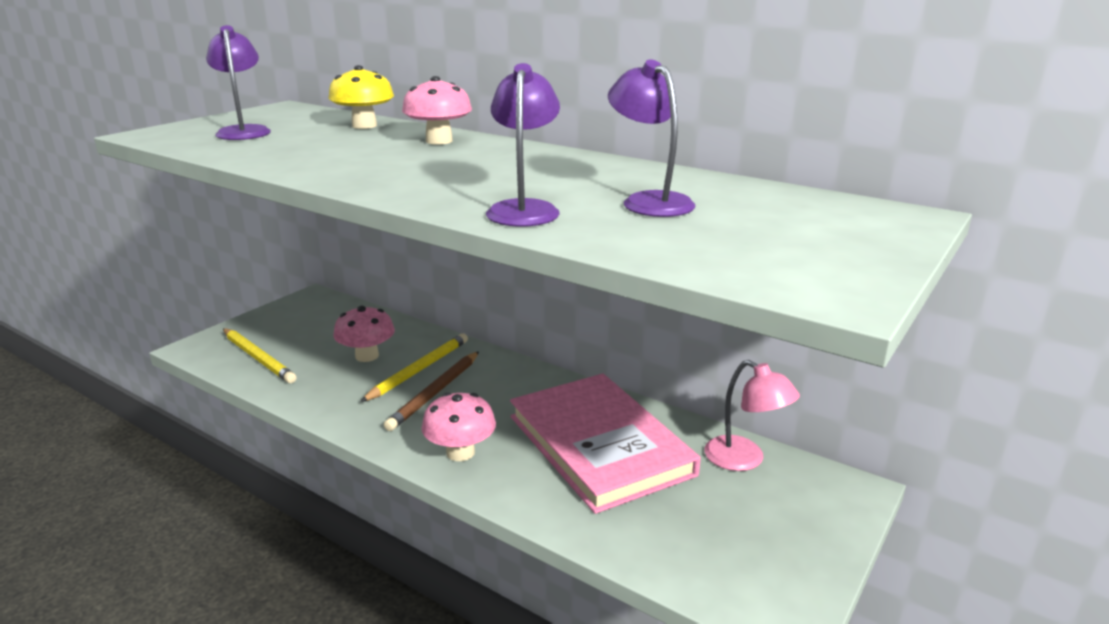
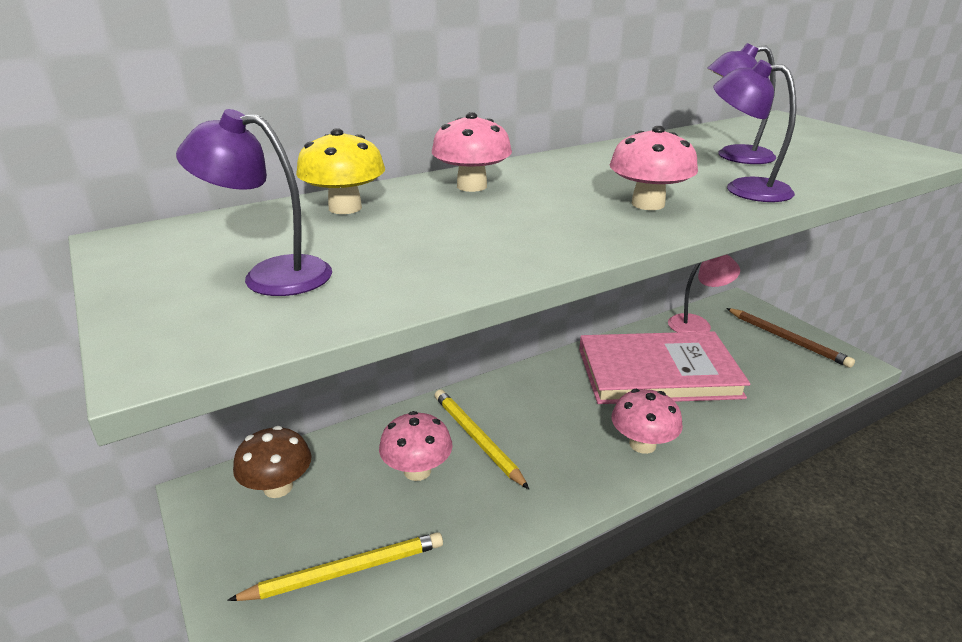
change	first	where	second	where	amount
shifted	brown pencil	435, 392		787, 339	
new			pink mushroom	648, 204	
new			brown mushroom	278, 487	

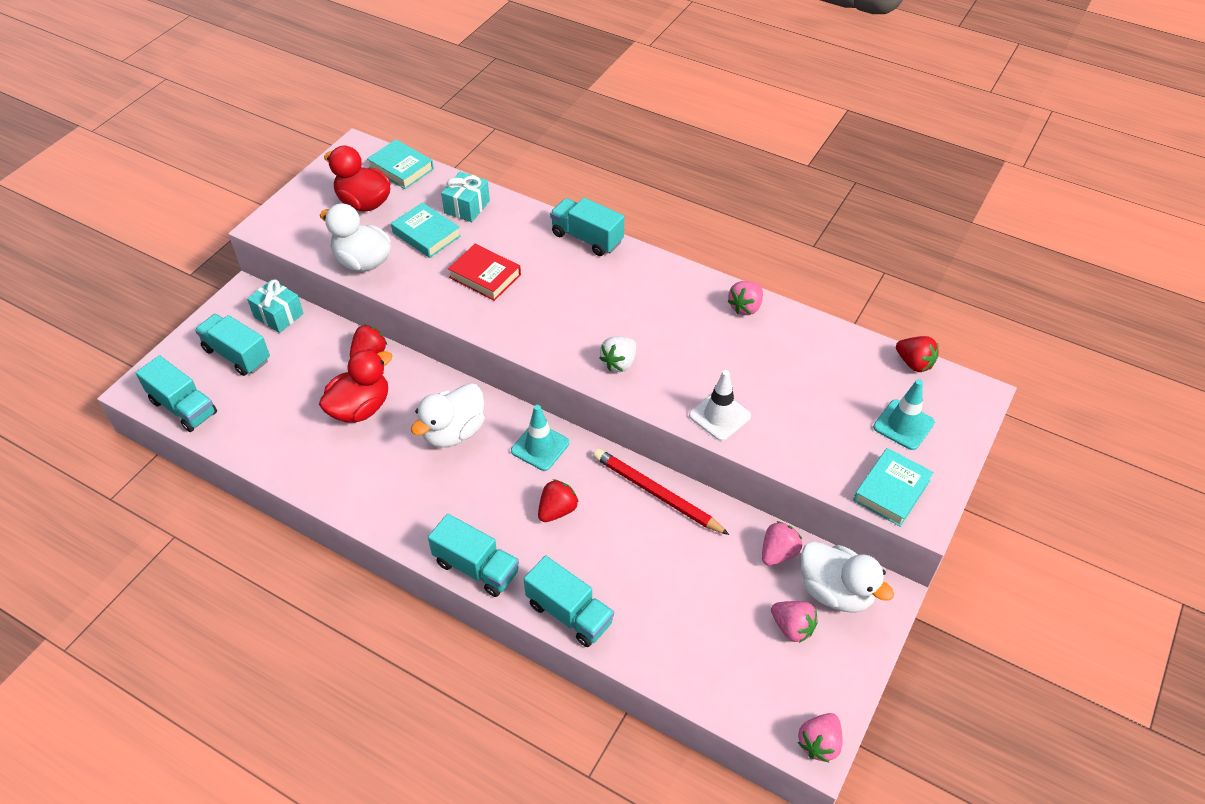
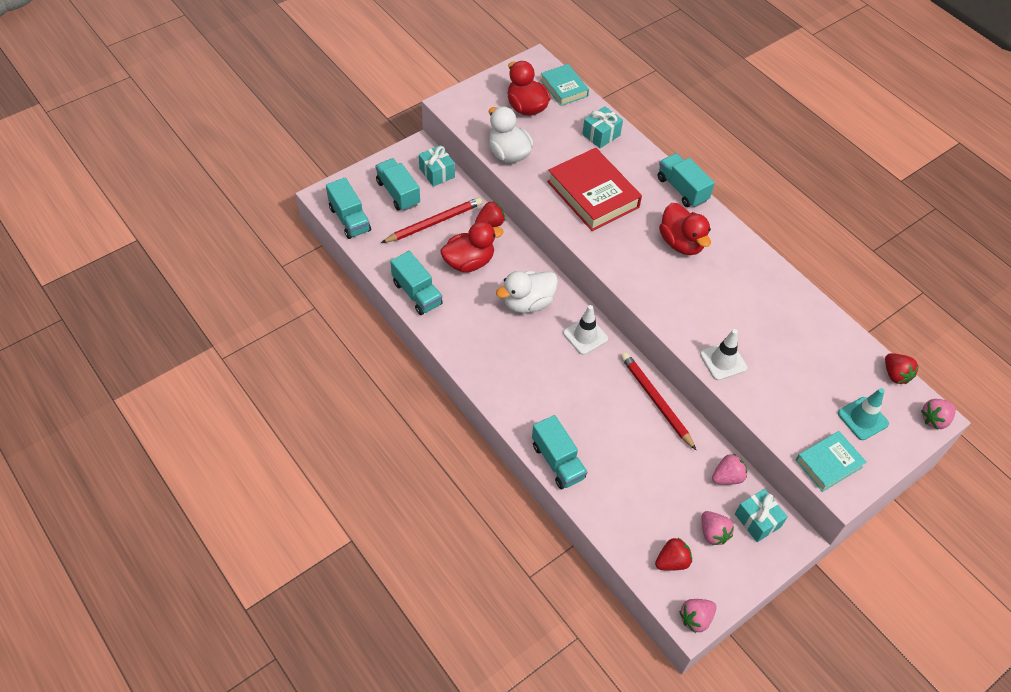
change	first	where	second	where	amount
gone	turquoise book	426, 234			
scaled	red book	485, 276		593, 194	x1.71
shifted	pink strawberry	745, 307		934, 419	
gone	white strawberry	619, 363			
repainted	turquoise traffic cone	540, 447	white traffic cone	585, 336	
shifted	red strawberry	557, 510		672, 561	
shifted	turquoise truck	476, 567		417, 293	
swapped	white duck	835, 591	turquoise gift	757, 520	
new			red pencil	434, 223	
new			red duck	681, 243	

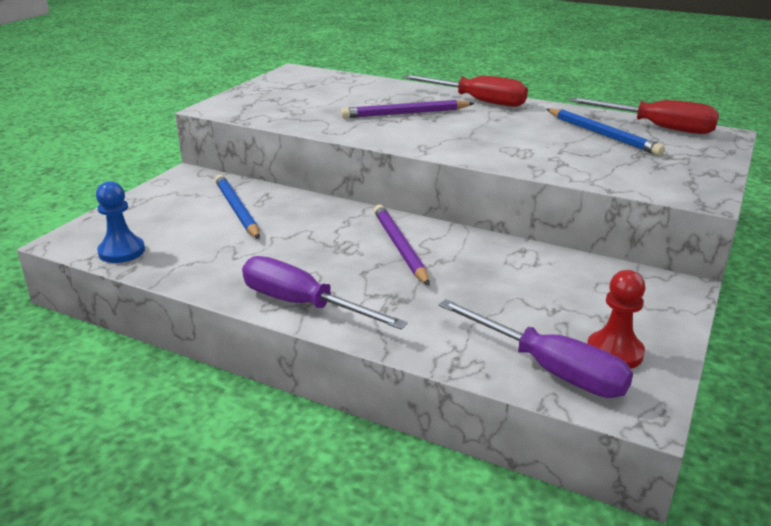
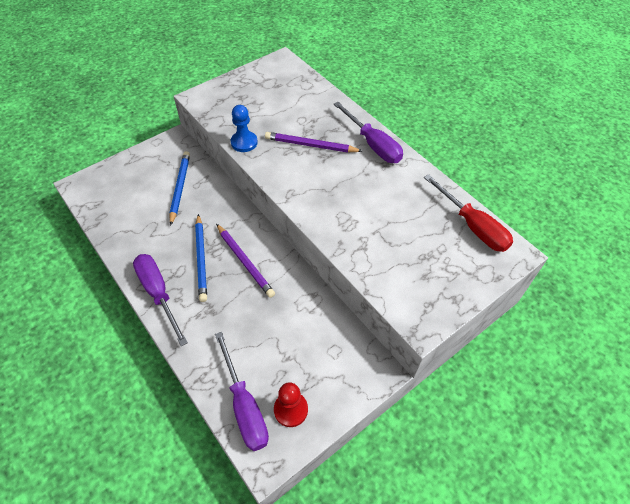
change	first	where	second	where	amount
repainted	red screwdriver	477, 101	purple screwdriver	373, 144	
shifted	blue pencil	602, 134		201, 259	
shifted	blue pawn	122, 251		244, 142	
rotated	purple pencil	399, 247		245, 262	135 degrees clockwise

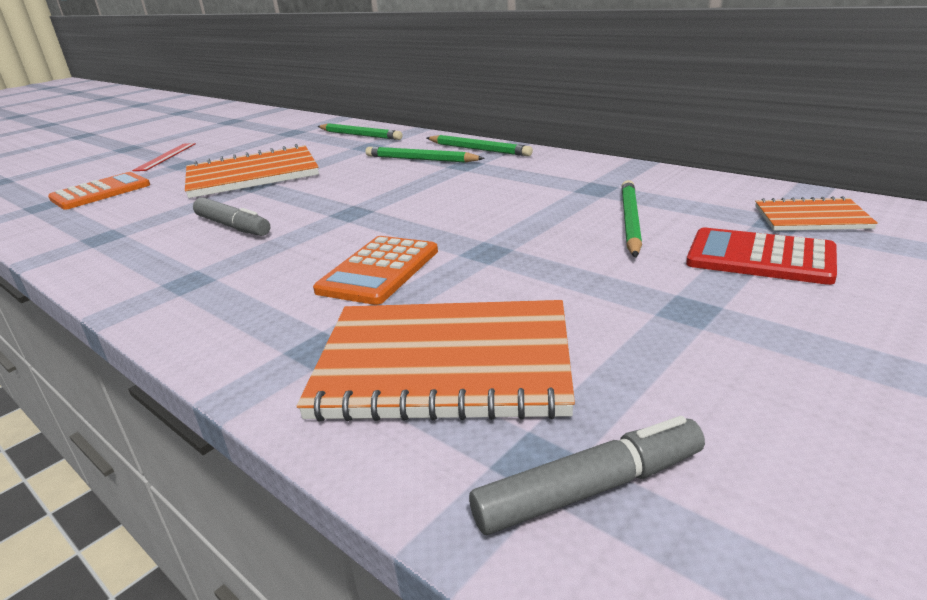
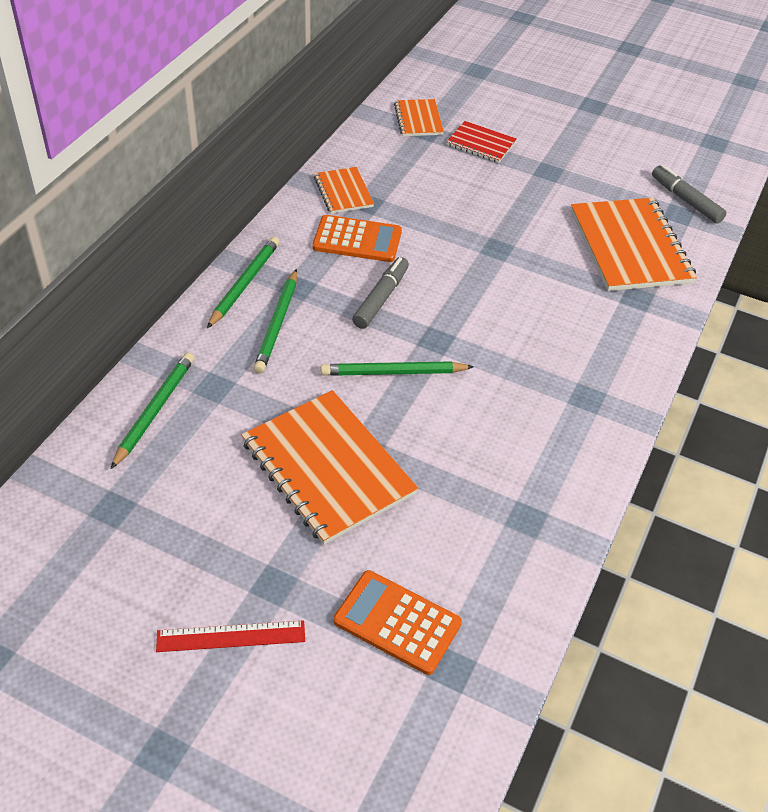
change	first	where	second	where	amount
shifted	green pencil	630, 221		393, 372	
shifted	grey marker	233, 226		381, 298	
swapped	red calculator	760, 257	red notebook	481, 144	
shifted	orange calculator	379, 271		357, 240	
new			orange notebook	343, 192	

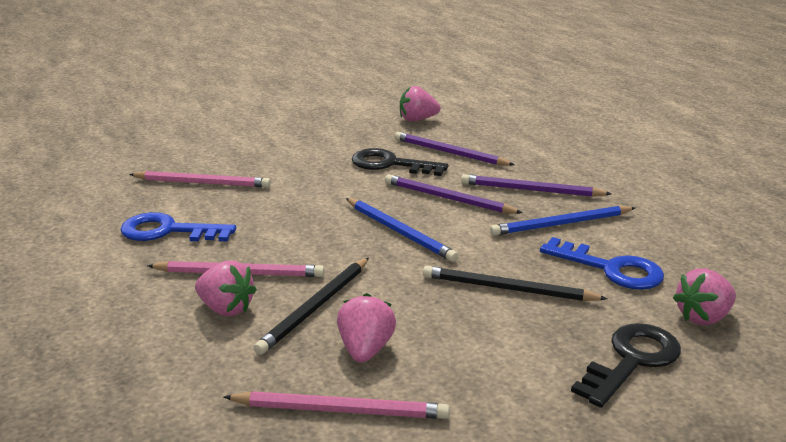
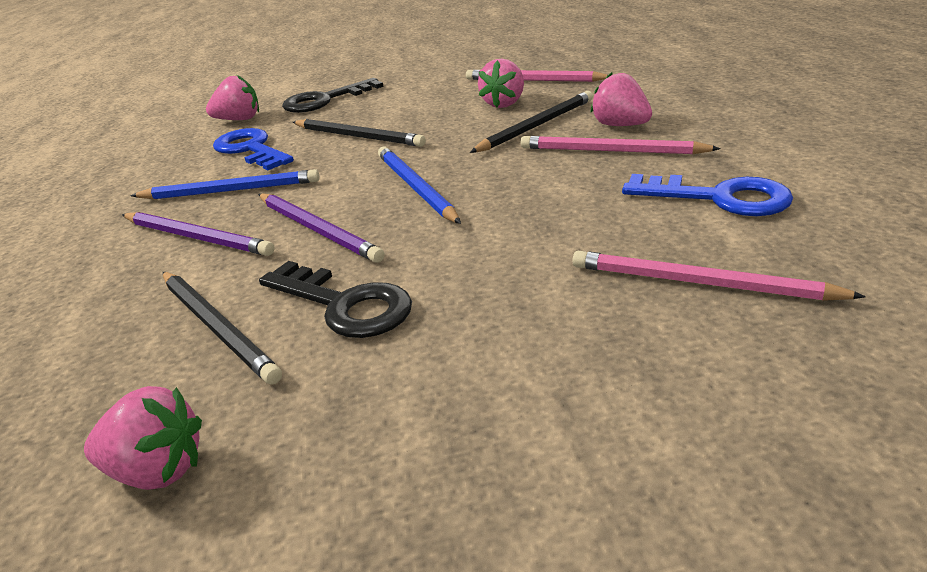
change	first	where	second	where	amount
repainted	purple pencil	450, 153	black pencil	217, 327	

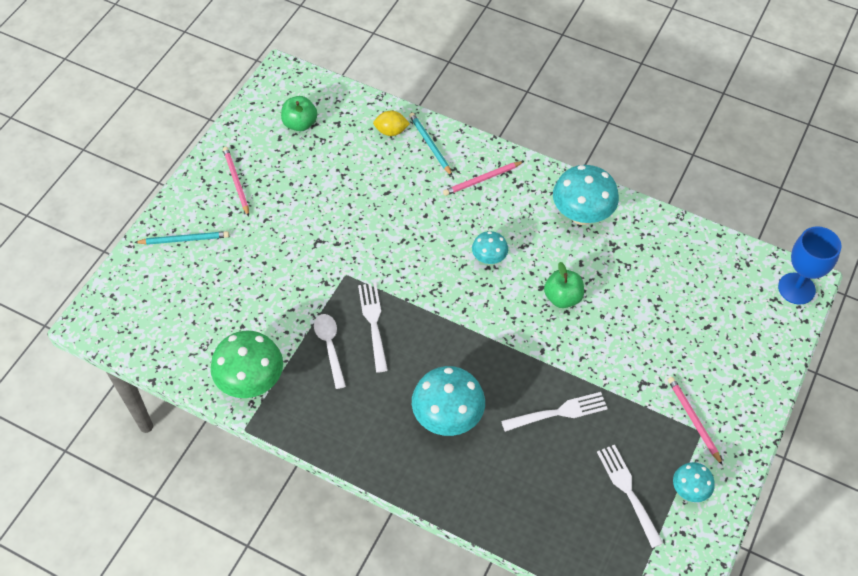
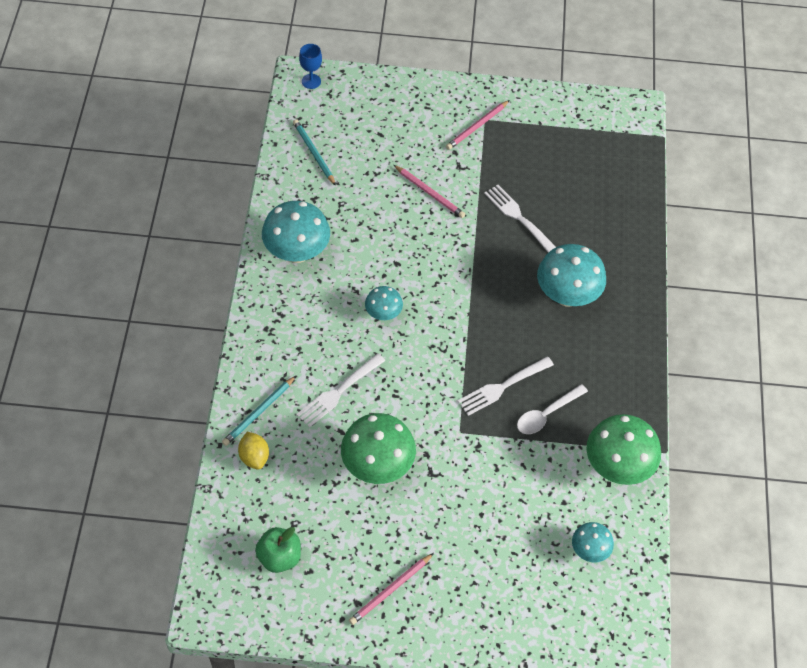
change	first	where	second	where	amount
shifted	pink pencil	482, 180		430, 193	
scaled	blue goblet	796, 288		311, 81	x0.58
shifted	turquoise pencil	184, 239		314, 153	
gone	green apple	562, 297			
shifted	white fork	628, 491		338, 392	
shifted	turquoise mushroom	689, 490		589, 550	
new			green mushroom	377, 466	

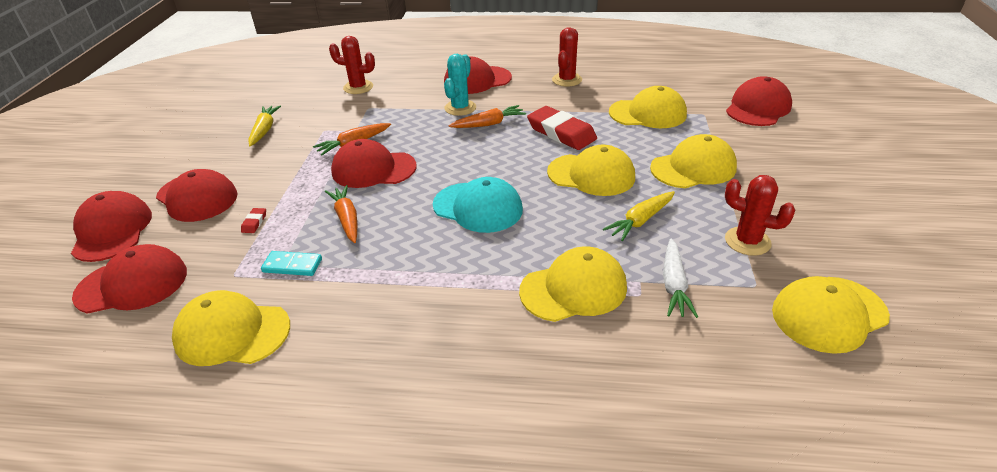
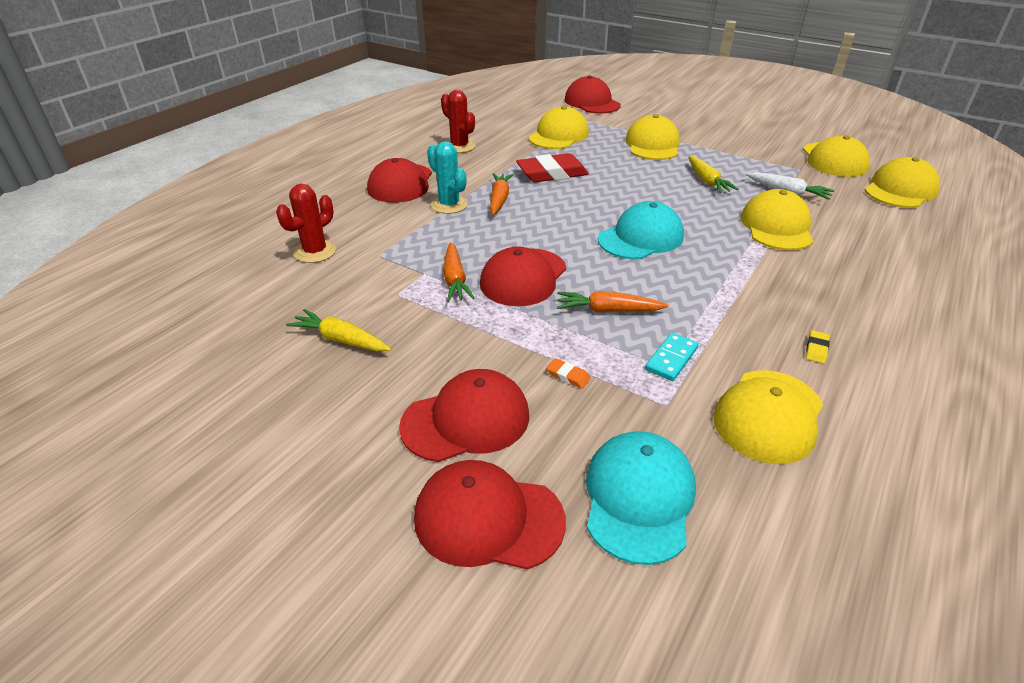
change	first	where	second	where	amount
shifted	yellow cap	591, 175		900, 190	
gone	red cactus	747, 241			
repainted	red eraser	254, 222	orange eraser	568, 376	
repainted	red cap	132, 284	turquoise cap	638, 498	
new			yellow eraser	816, 349	

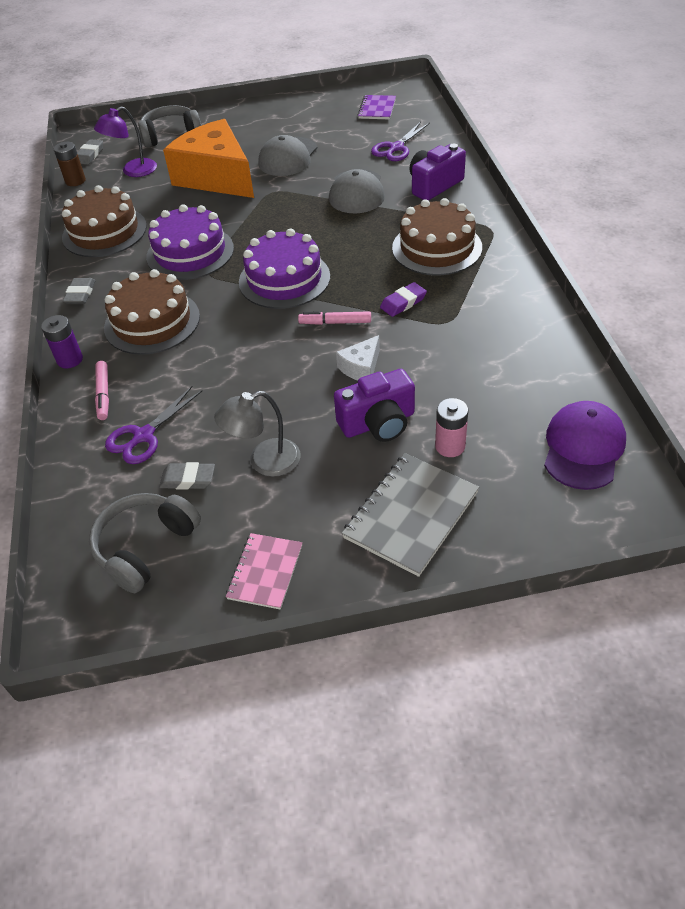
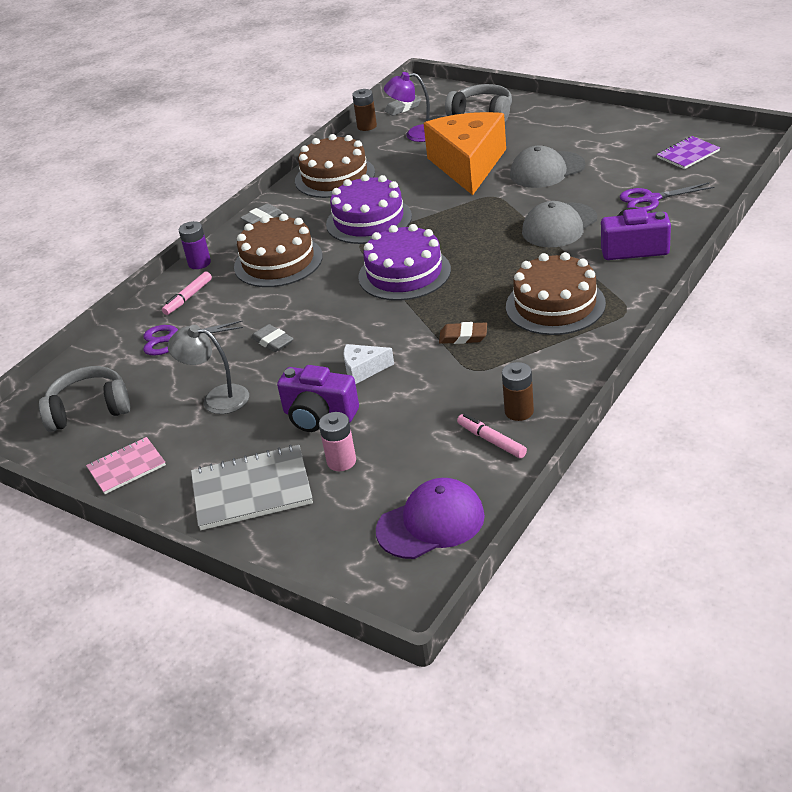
change	first	where	second	where	amount
repainted	purple eraser	403, 302	brown eraser	463, 336	
shifted	pink marker	335, 322		491, 441	
shifted	grey eraser	188, 479		272, 341	
new			brown battery	519, 411	

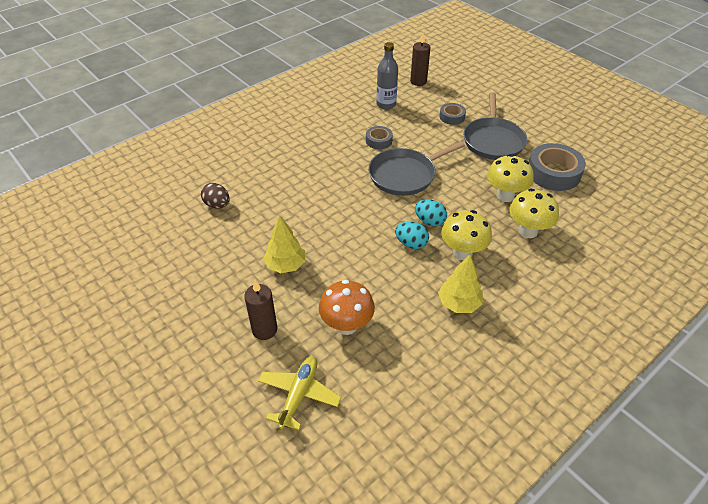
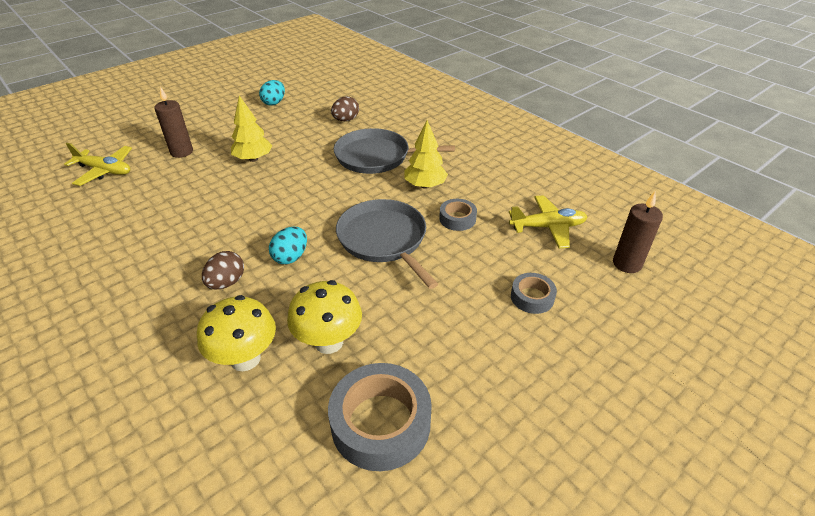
change	first	where	second	where	amount
swapped	grey bottle	386, 104	yellow plane	547, 227	
shifted	grey pan	493, 140		376, 157	
swapped	yellow mushroom	462, 253	brown egg	226, 283	
shifted	turquoise egg	411, 244		274, 103	
shifted	yellow tree	459, 303		425, 185	
gone	orange mushroom	346, 325			

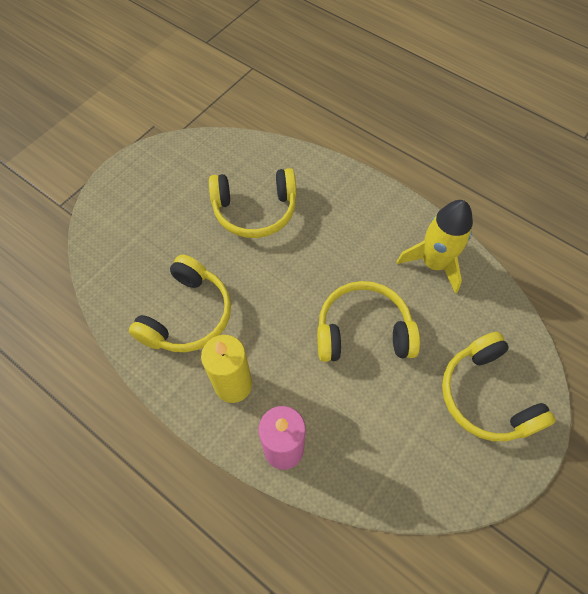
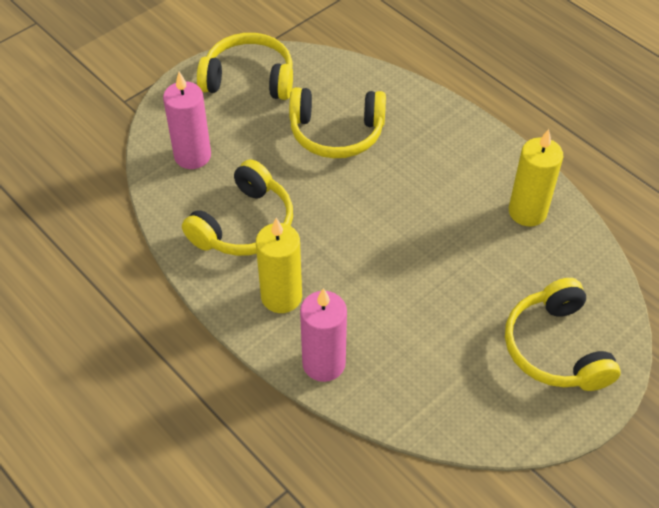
change	first	where	second	where	amount
swapped	yellow rocket	434, 263	yellow candle	527, 212	
shifted	yellow headphones	363, 331		249, 79	
new			pink candle	192, 156	

